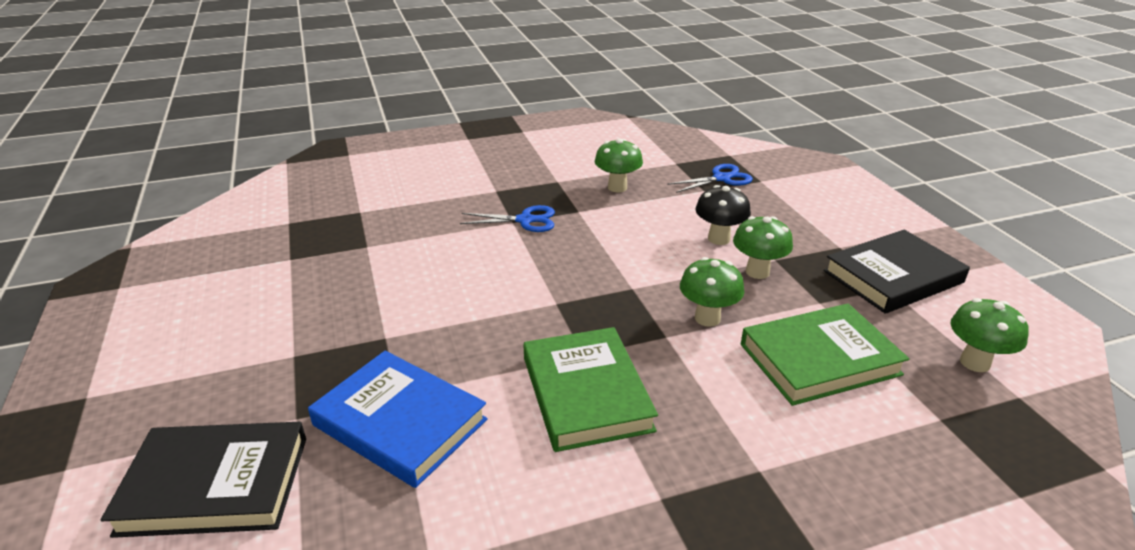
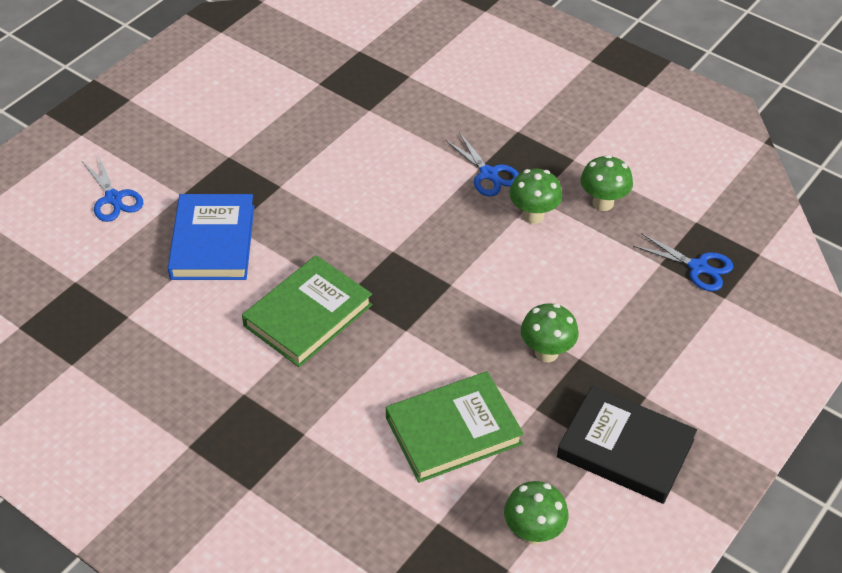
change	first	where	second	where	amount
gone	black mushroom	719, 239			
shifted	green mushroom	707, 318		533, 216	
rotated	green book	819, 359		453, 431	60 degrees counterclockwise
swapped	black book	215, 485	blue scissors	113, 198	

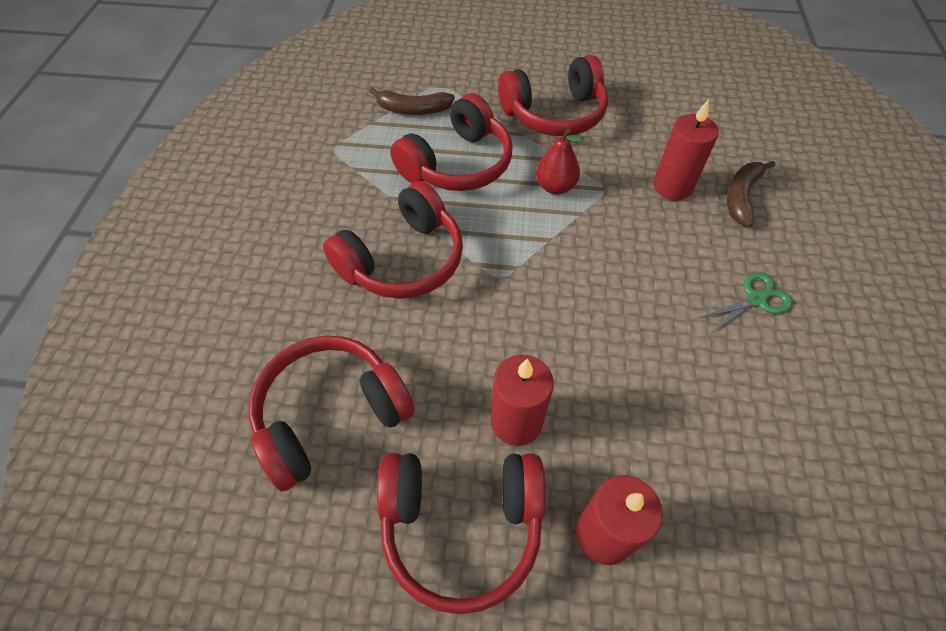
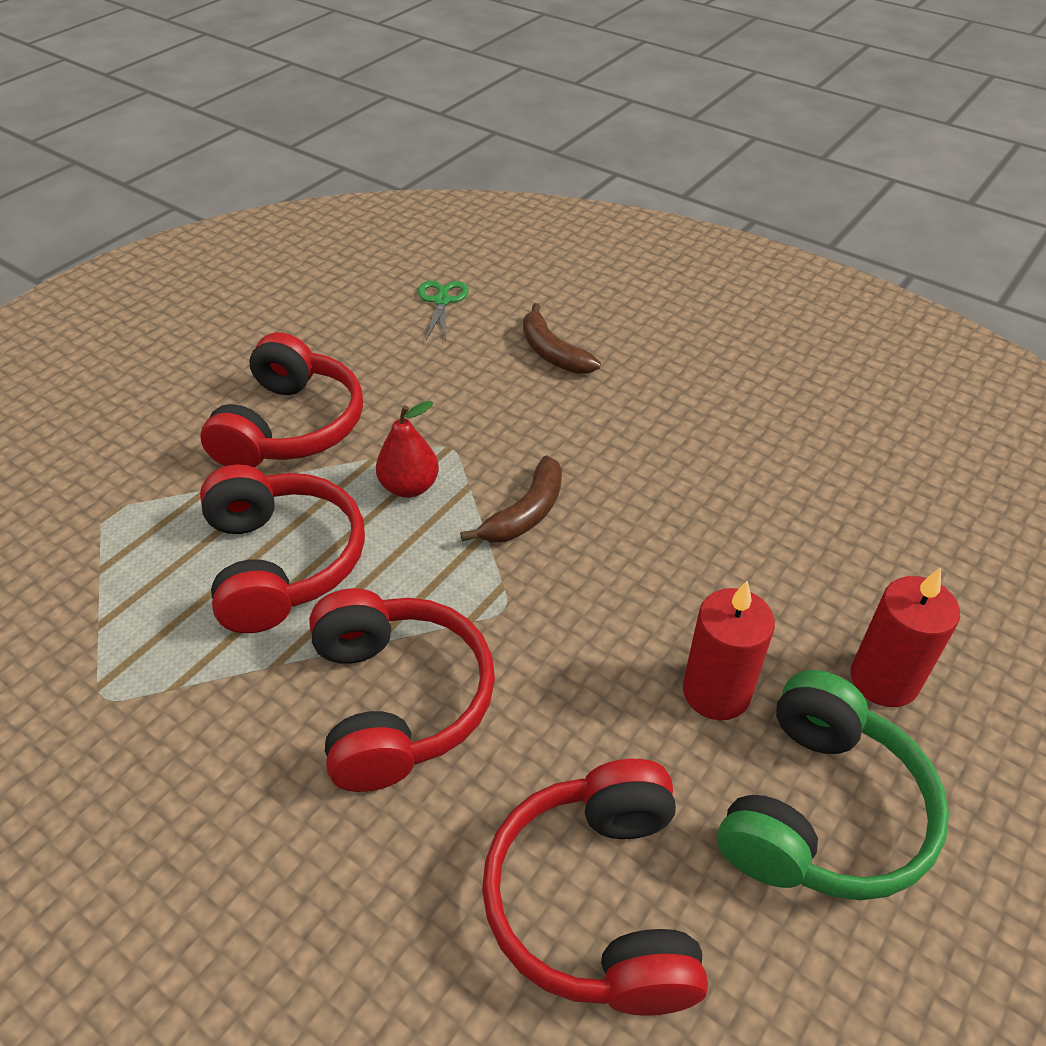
change	first	where	second	where	amount
shifted	brown banana	413, 109		526, 513	
gone	red candle	672, 186			
shifted	green scissors	756, 299		442, 301	
repainted	red headphones	461, 525	green headphones	821, 811	

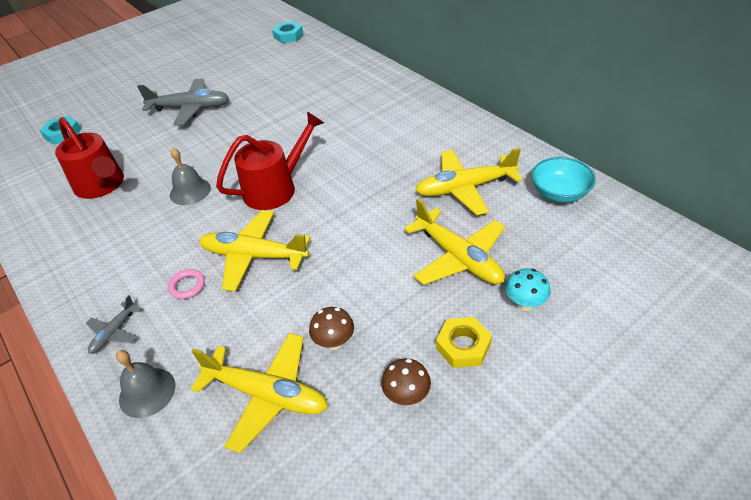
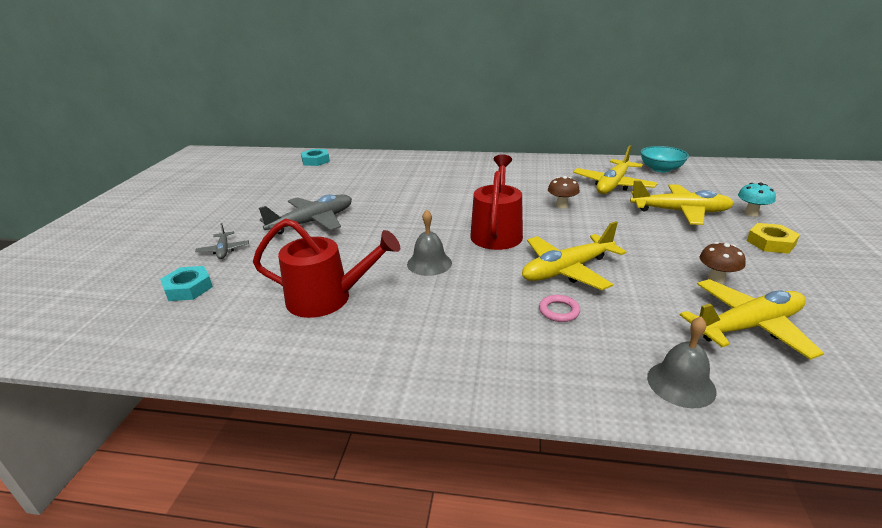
change	first	where	second	where	amount
shifted	grey plane	114, 333		224, 250	
shifted	brown mushroom	406, 396		561, 205	

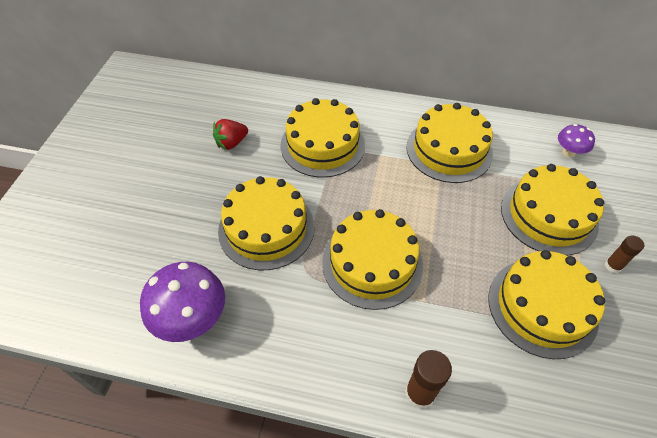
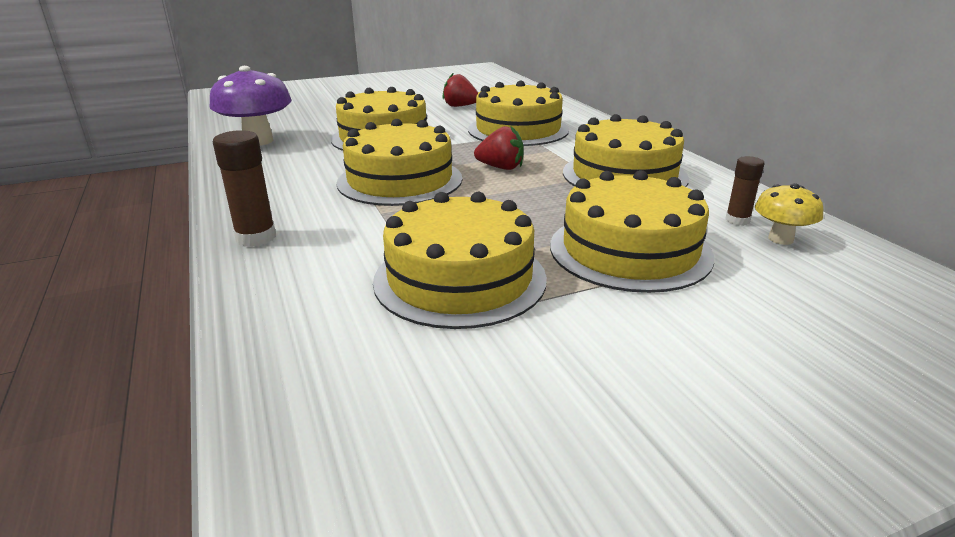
change	first	where	second	where	amount
repainted	purple mushroom	568, 152	yellow mushroom	780, 239	
shifted	brown glue stick	613, 266		737, 220	
new			red strawberry	501, 167	

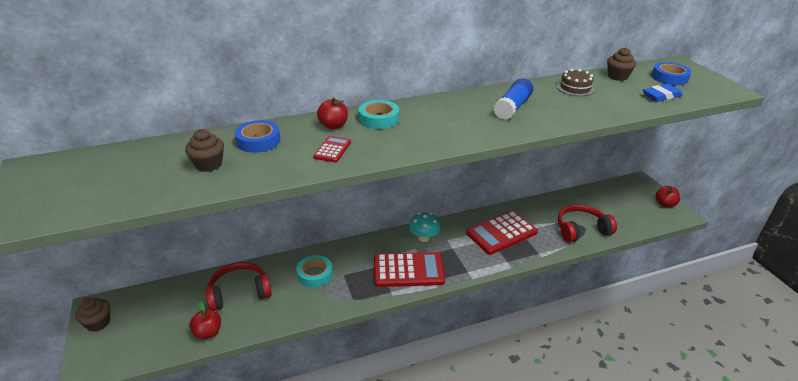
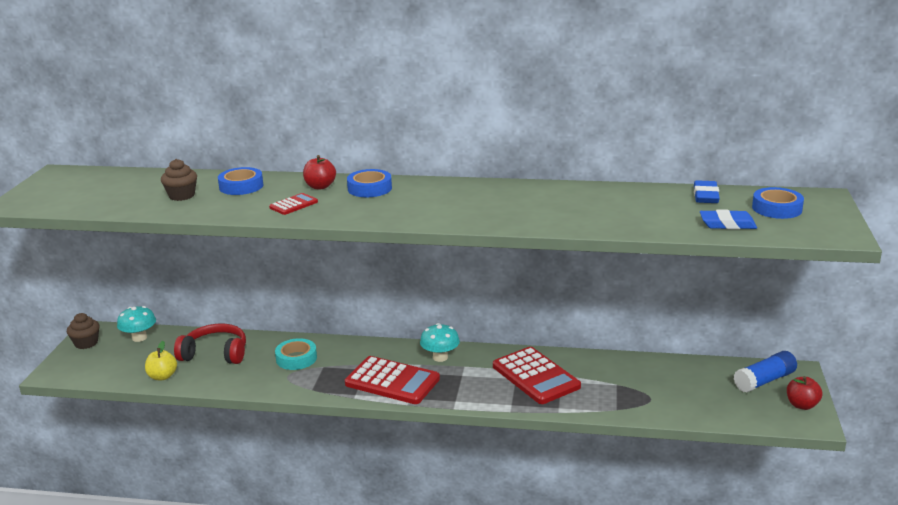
change	first	where	second	where	amount
swapped	brown cupcake	617, 76	blue eraser	705, 196	
gone	brown cake	575, 88			
shifted	blue glue stick	512, 107		764, 381	
repainted	turquoise tape	379, 119	blue tape	369, 188	
gone	red headphones	581, 230			
rotated	red calculator	501, 233		536, 376	120 degrees counterclockwise
repainted	red apple	208, 332	yellow apple	162, 376	
new			turquoise mushroom	139, 338	

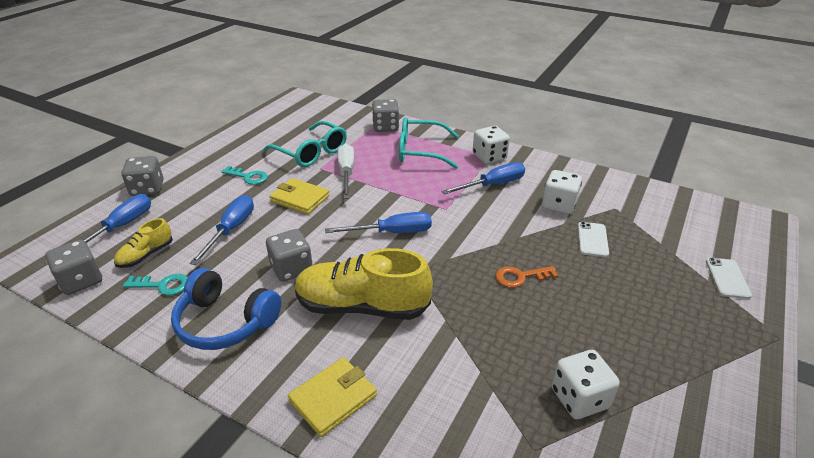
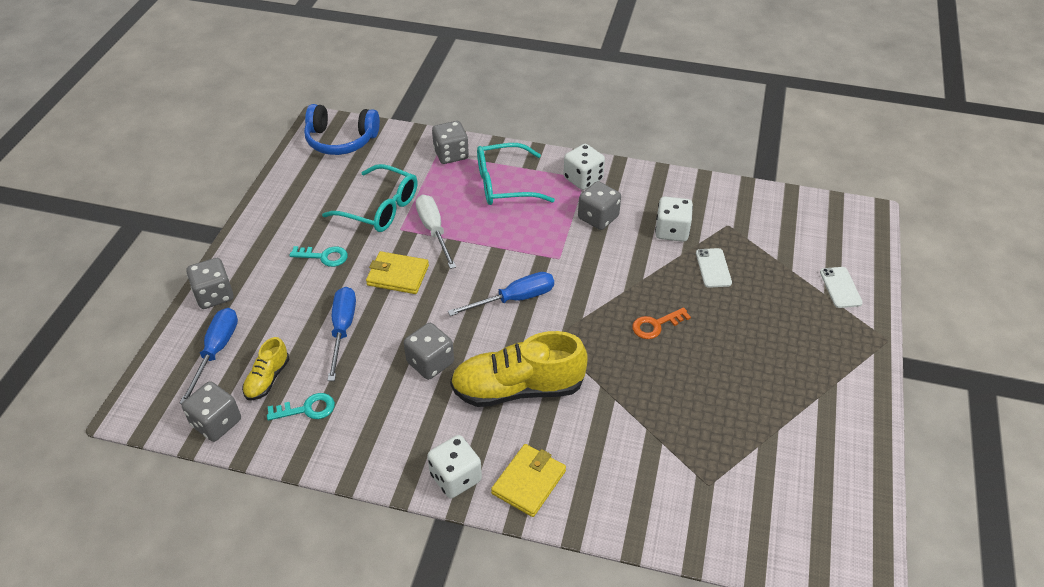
change	first	where	second	where	amount
swapped	blue screwdriver	493, 185	grey dice	598, 217	
shifted	blue headphones	225, 322		341, 140	
shifted	white dice	579, 398		455, 477	

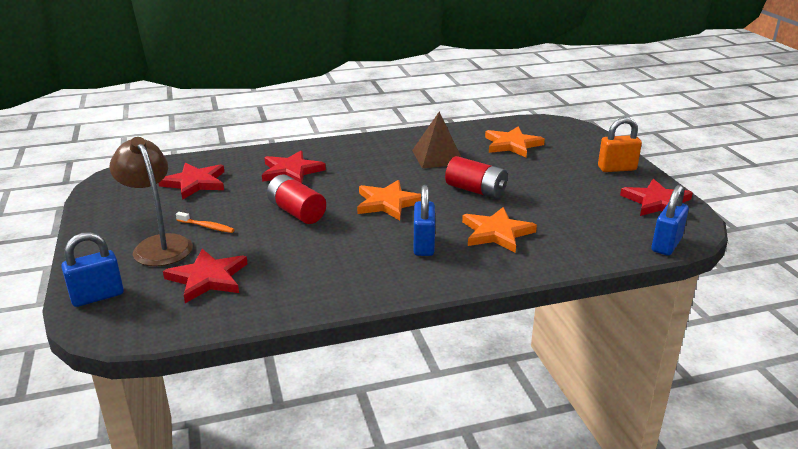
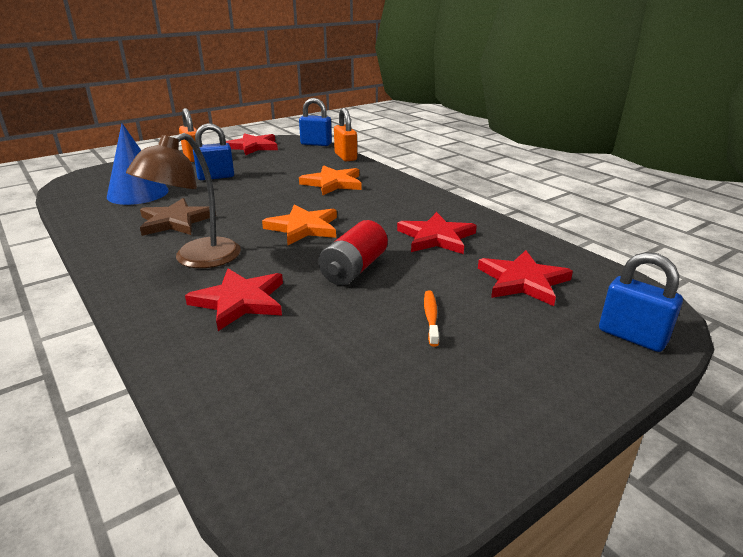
change	first	where	second	where	amount
swapped	brown pyramid	437, 157	brown star	175, 221	
swapped	orange star	512, 145	blue cone	138, 193	
shifted	brown lamp	158, 245		197, 259	
gone	red battery	476, 190			
shifted	red star	195, 183		436, 237	
shifted	blue padlock	423, 245		216, 177	
new			orange padlock	345, 157	

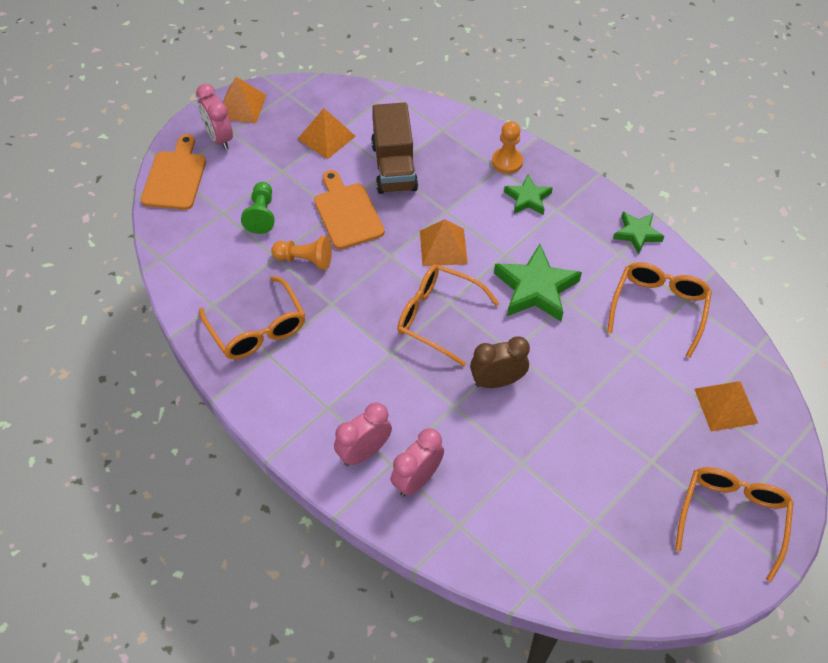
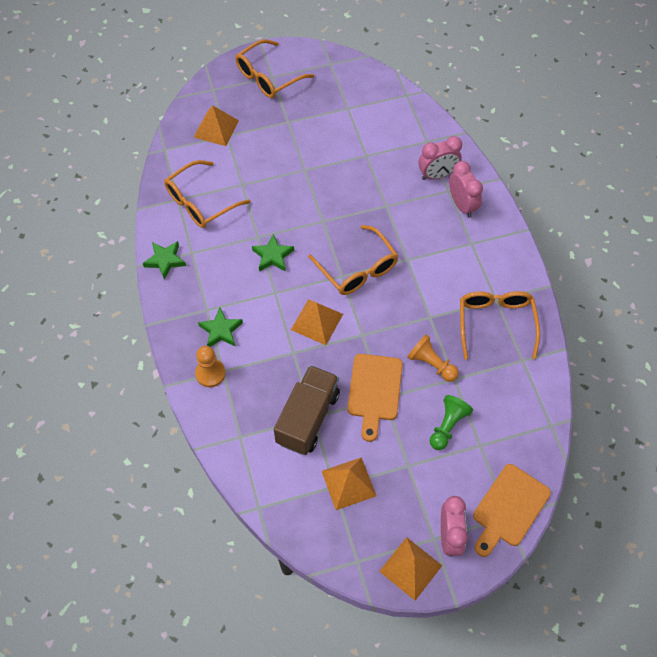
change	first	where	second	where	amount
scaled	green star	536, 288		273, 256	x0.59
gone	brown clock	497, 381			
rotated	pink clock	364, 452		462, 205	105 degrees counterclockwise

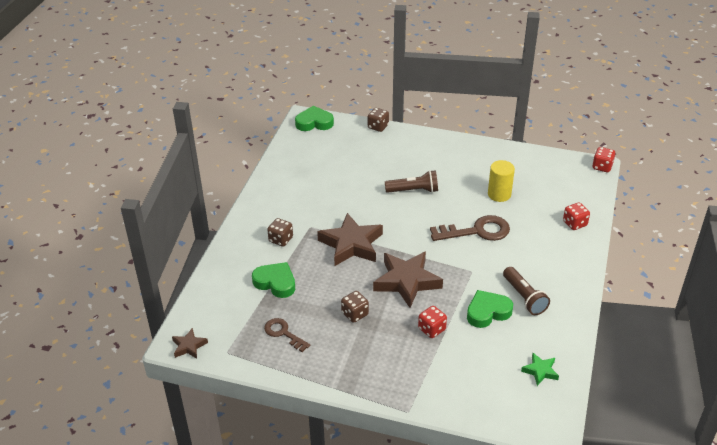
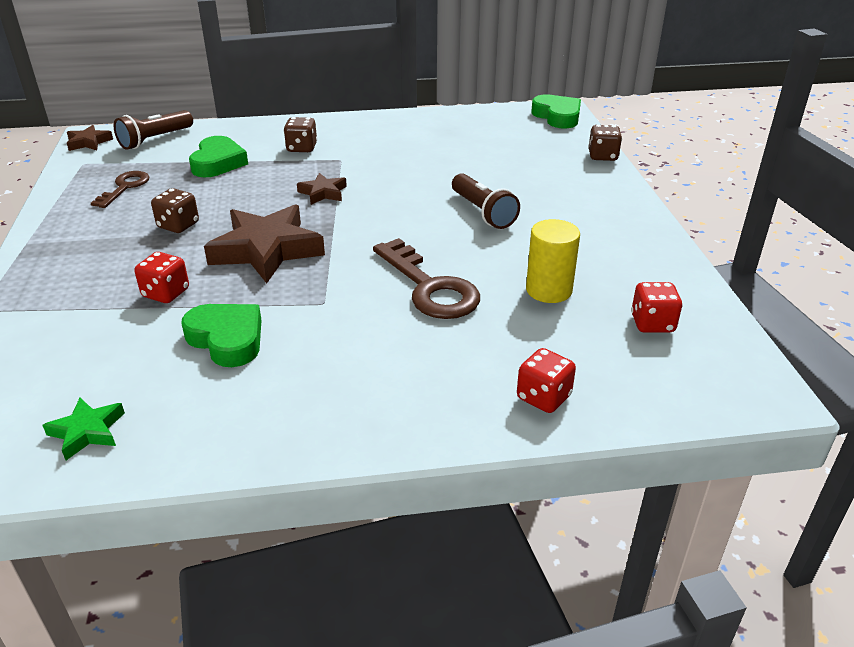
change	first	where	second	where	amount
shifted	red dice	602, 167		652, 323	
scaled	brown star	351, 244		323, 193	x0.49
shifted	brown flashlight	524, 297		155, 140	

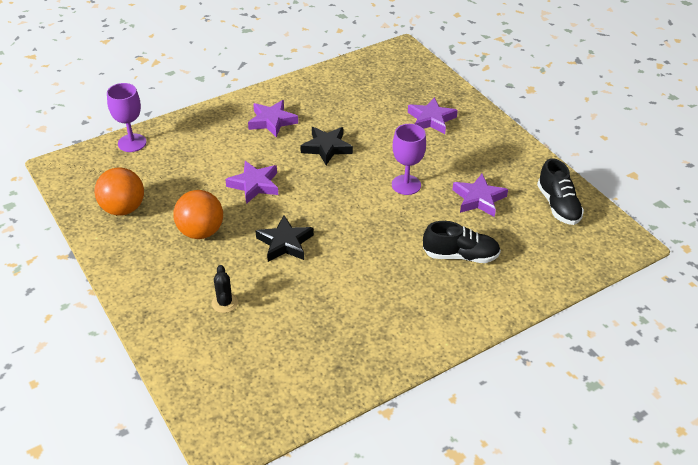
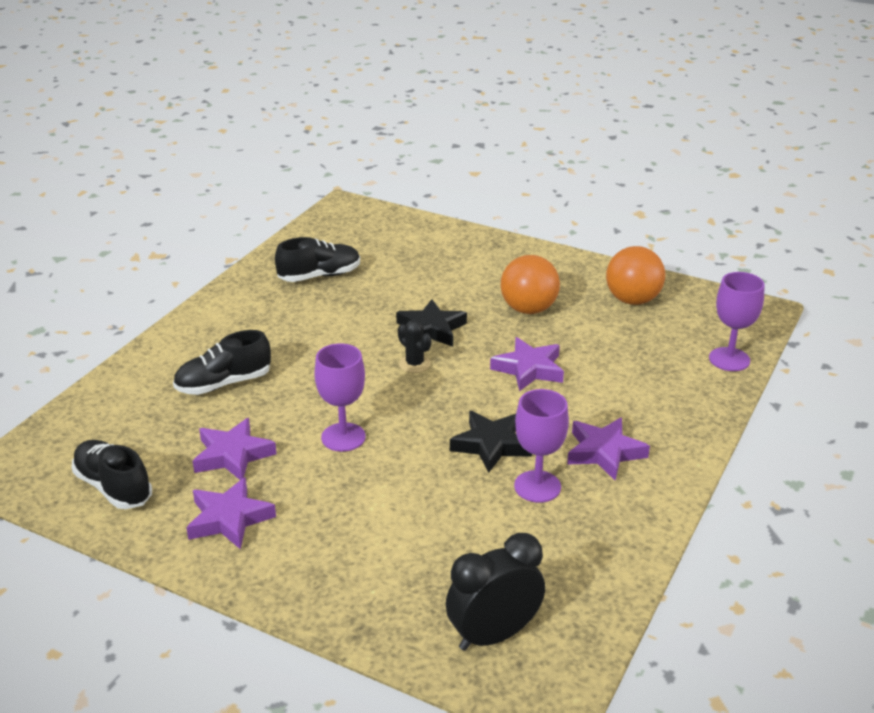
change	first	where	second	where	amount
shifted	purple star	431, 119		229, 519	
shifted	black cactus	224, 303		414, 364	
new			black shoe	319, 276	
new			purple goblet	537, 486	
new			black clock	493, 635	

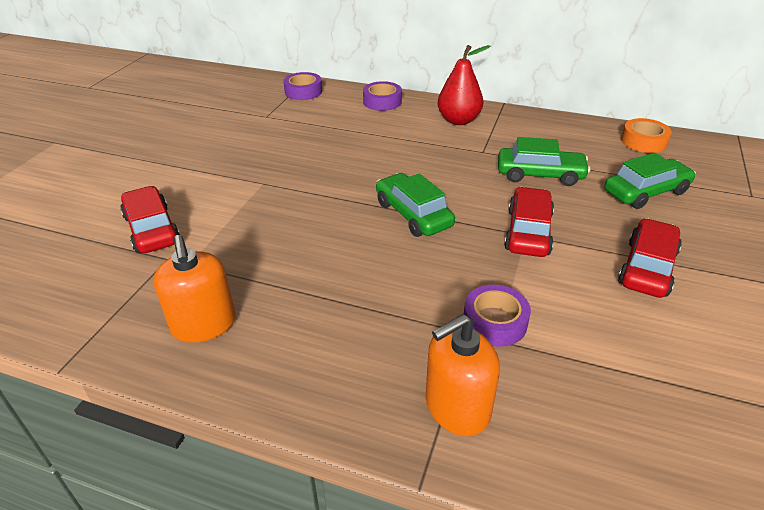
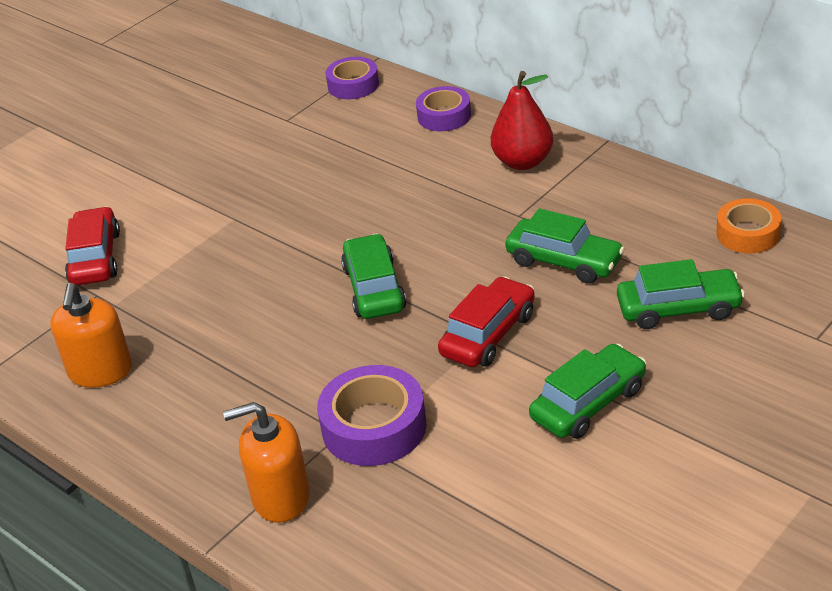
change	first	where	second	where	amount
repainted	red car	647, 268	green car	588, 403	
scaled	purple tape	495, 322		374, 427	x1.51

